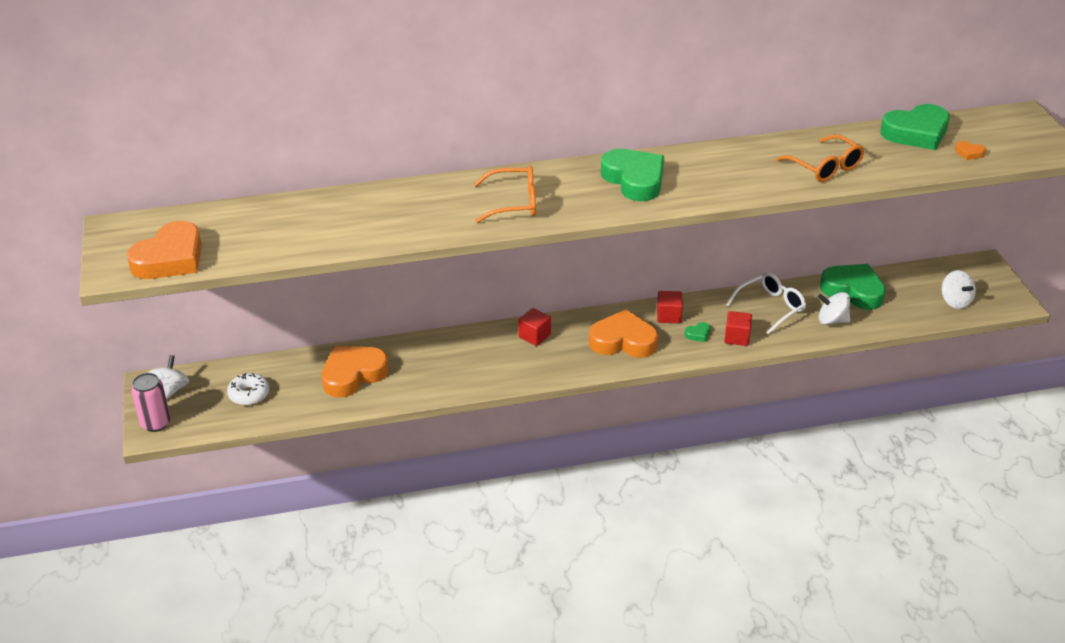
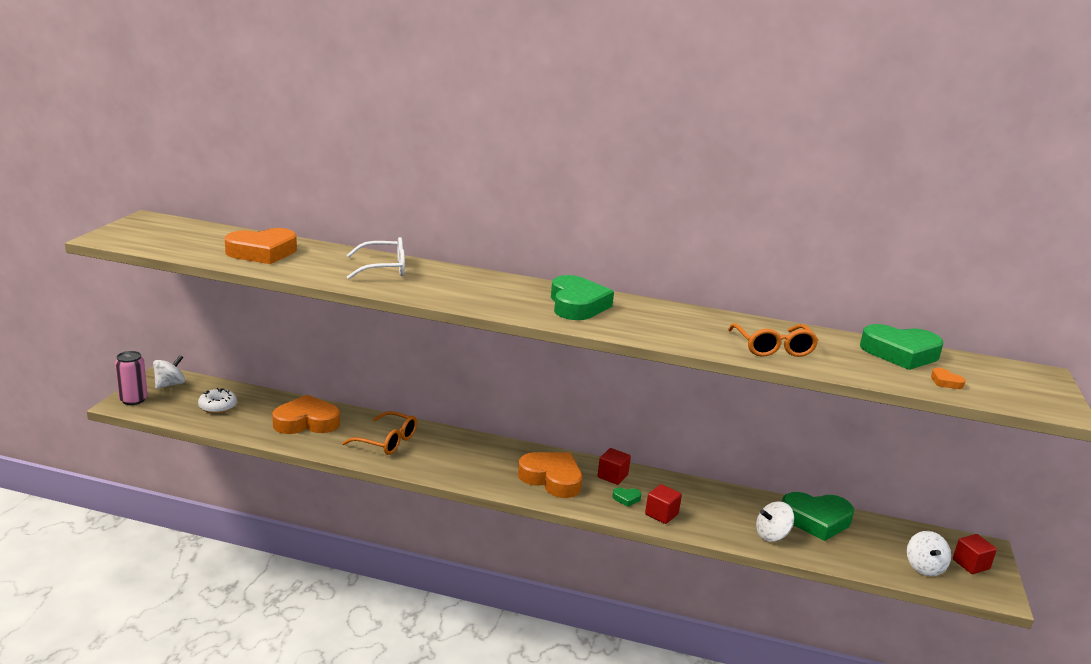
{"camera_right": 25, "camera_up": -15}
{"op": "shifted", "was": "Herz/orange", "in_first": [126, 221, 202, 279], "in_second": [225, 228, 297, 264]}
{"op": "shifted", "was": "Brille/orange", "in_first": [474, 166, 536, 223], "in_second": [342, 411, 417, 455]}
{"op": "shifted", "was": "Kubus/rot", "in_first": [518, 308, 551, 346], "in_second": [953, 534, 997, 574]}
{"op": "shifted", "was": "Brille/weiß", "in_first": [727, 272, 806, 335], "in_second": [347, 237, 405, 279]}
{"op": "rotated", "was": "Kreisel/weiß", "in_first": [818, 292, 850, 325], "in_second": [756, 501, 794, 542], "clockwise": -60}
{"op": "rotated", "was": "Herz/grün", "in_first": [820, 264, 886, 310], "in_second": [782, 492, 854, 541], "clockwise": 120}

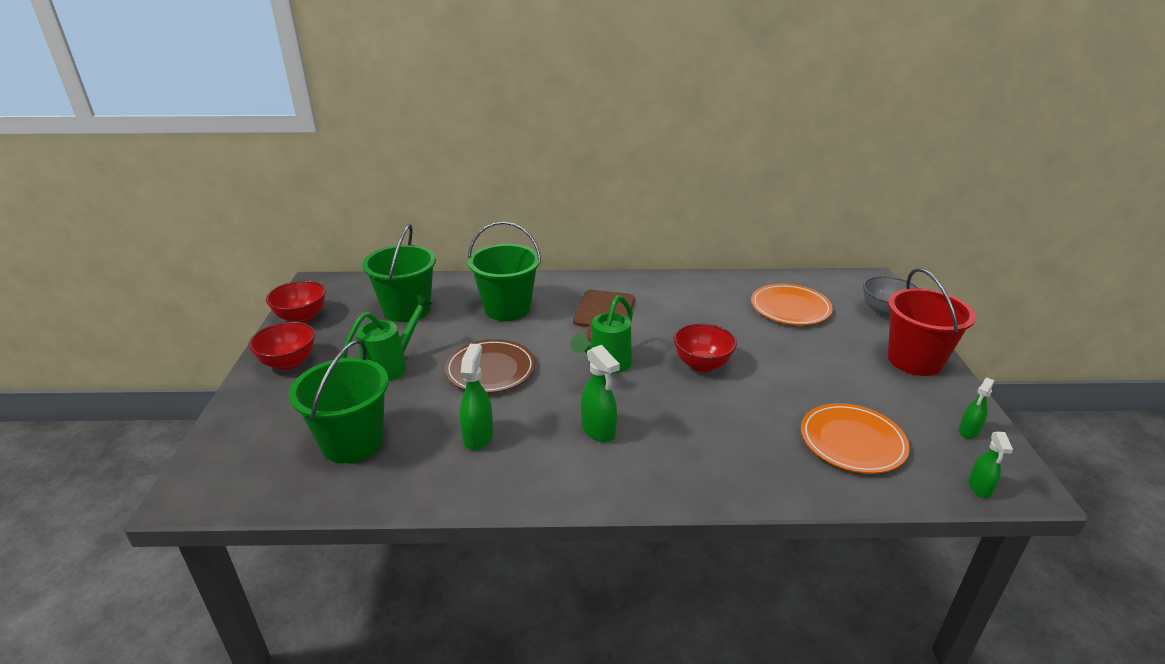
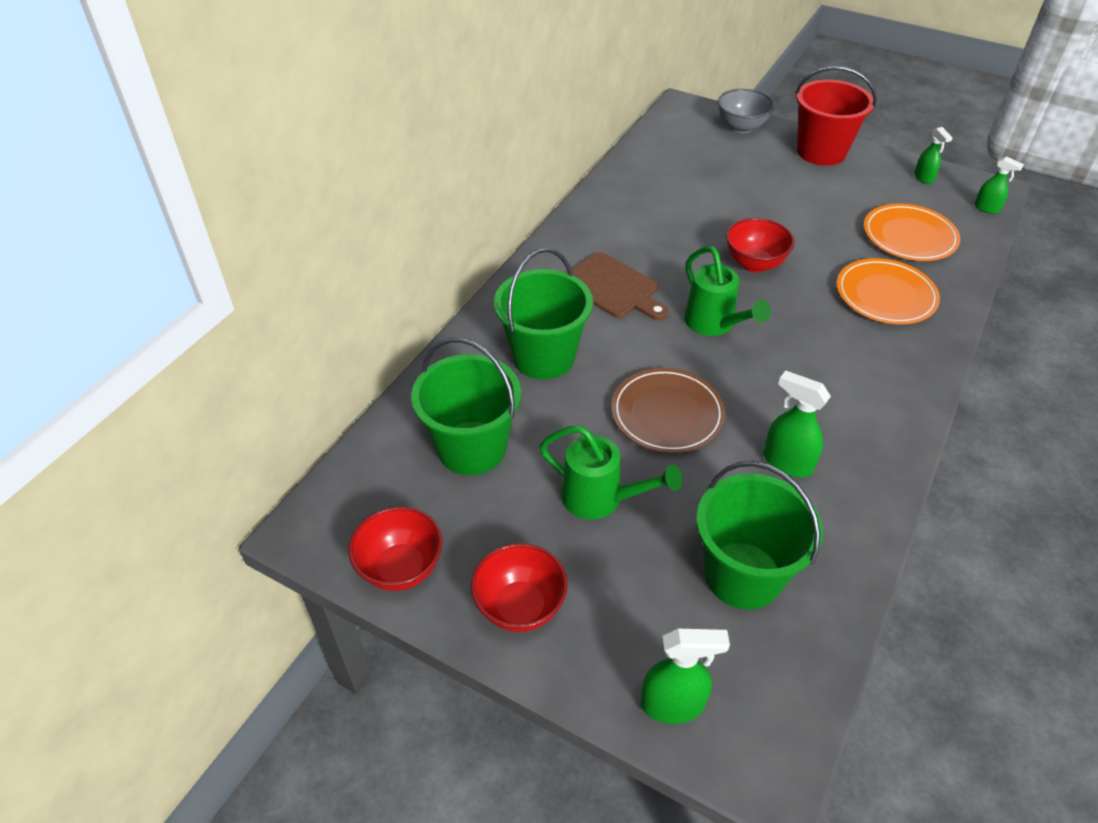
{"camera_right": -60, "camera_up": 15}
{"op": "rotated", "was": "Gießkanne/grün", "in_first": [341, 294, 433, 381], "in_second": [539, 425, 682, 520], "clockwise": 135}
{"op": "shifted", "was": "Sprühflasche/grün", "in_first": [581, 345, 620, 442], "in_second": [641, 629, 730, 724]}
{"op": "shifted", "was": "Teller/orange", "in_first": [751, 284, 833, 325], "in_second": [836, 258, 940, 324]}

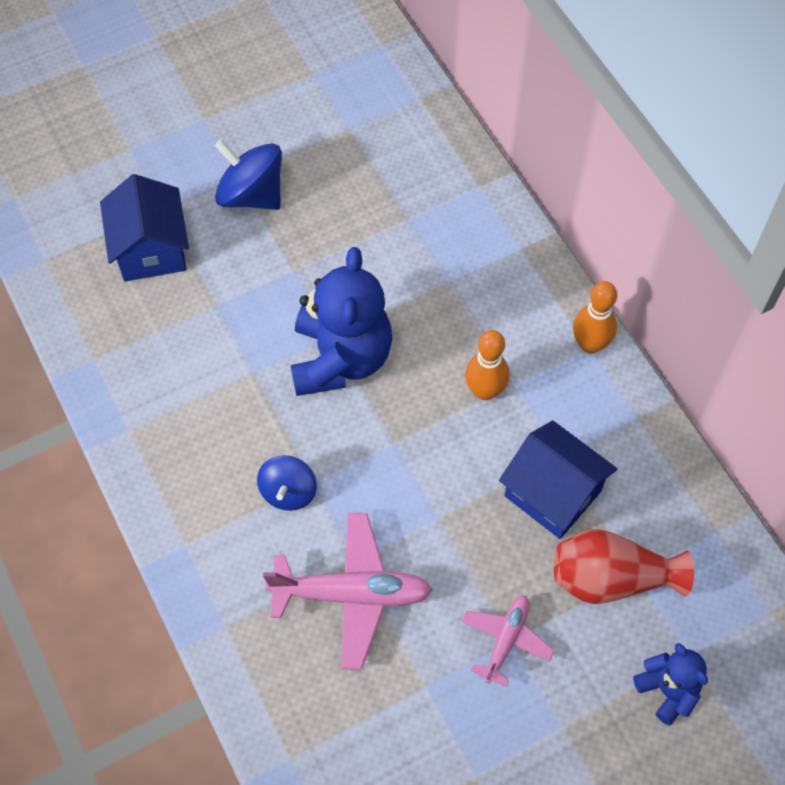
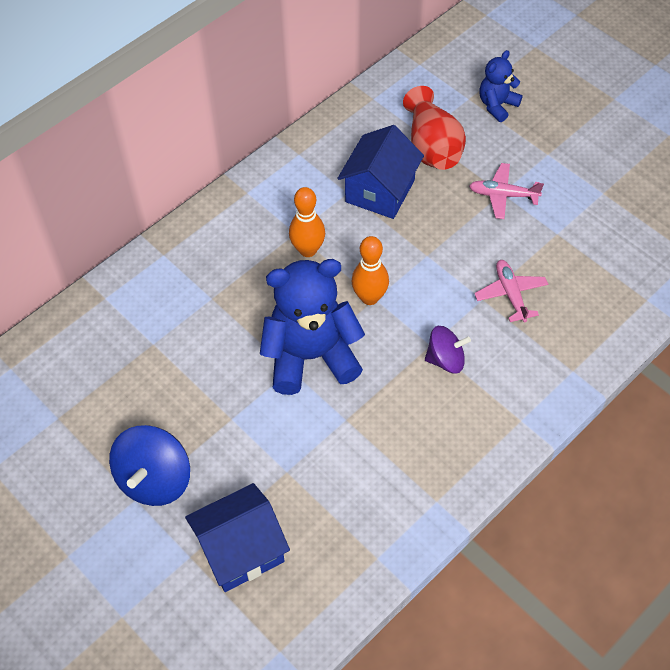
{"camera_right": -105, "camera_up": -5}
{"op": "repainted", "was": "Kreisel/blau", "now": "Kreisel/lila", "in_first": [257, 455, 317, 511], "in_second": [425, 326, 471, 373]}
{"op": "scaled", "was": "Flugzeug/rosa", "in_first": [263, 513, 432, 670], "in_second": [474, 260, 548, 323], "ratio": 0.59}
{"op": "shifted", "was": "Bowlingkegel/orange", "in_first": [573, 281, 617, 354], "in_second": [351, 236, 389, 305]}

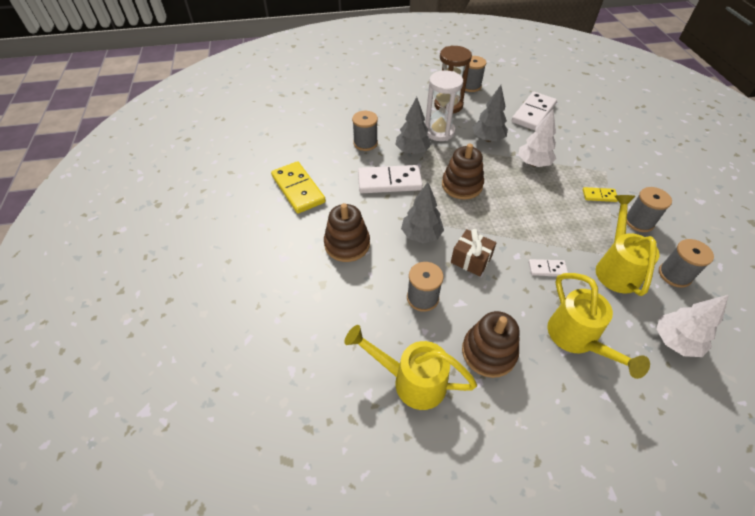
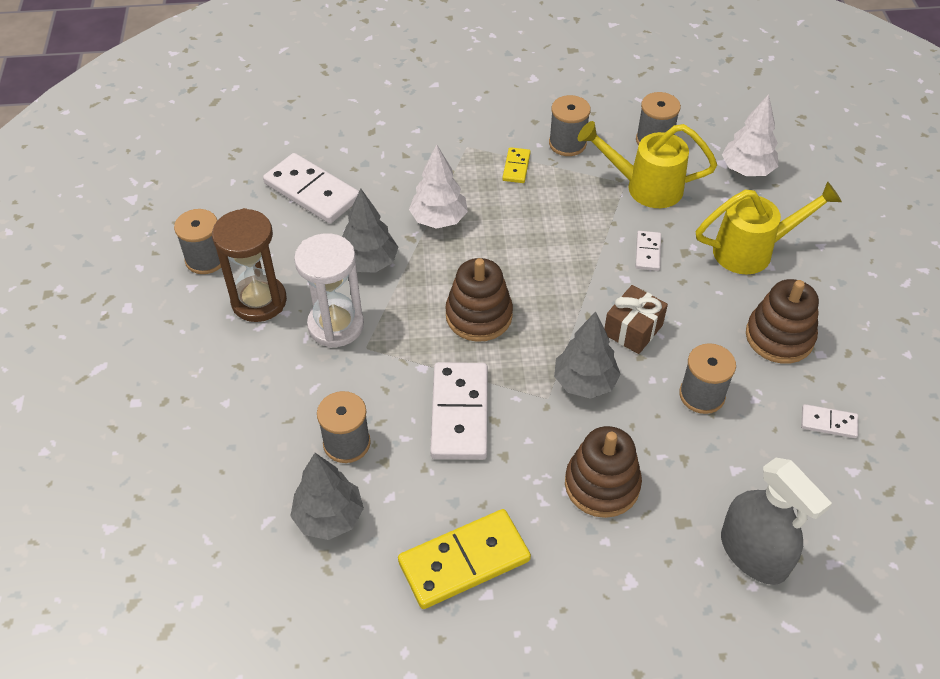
{"camera_right": -85, "camera_up": 0}
{"op": "swapped", "was": "Gießkanne/gelb", "now": "Dominostein/weiß", "in_first": [344, 325, 477, 410], "in_second": [801, 404, 858, 438]}
{"op": "shifted", "was": "Baum/grau", "in_first": [395, 97, 432, 154], "in_second": [290, 453, 364, 540]}
{"op": "new", "now": "Sprühflasche/grau", "in_second": [721, 458, 832, 585]}

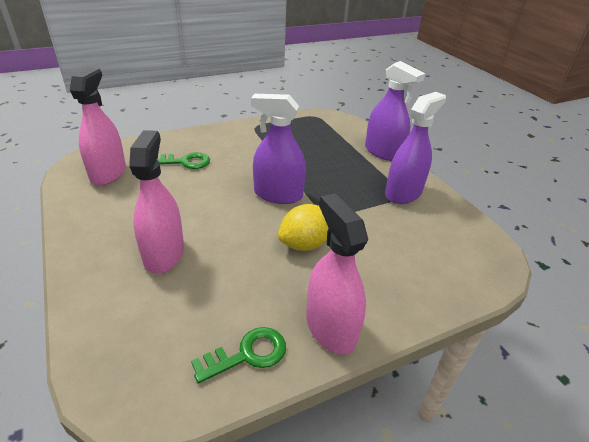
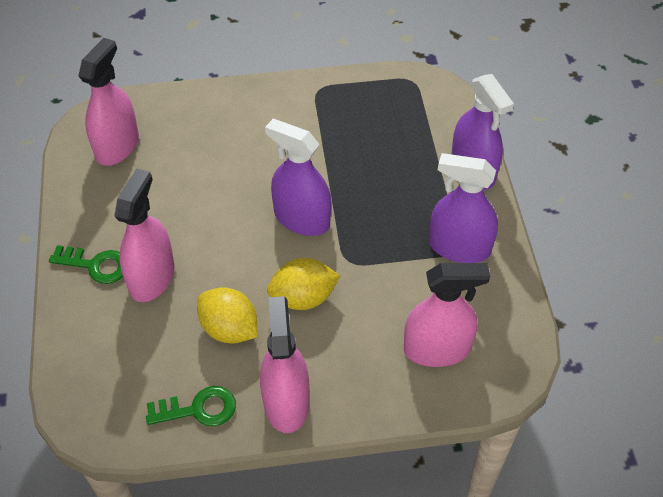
{"camera_right": 20, "camera_up": 15}
{"op": "shifted", "was": "Schlüssel/grün", "in_first": [157, 152, 210, 169], "in_second": [49, 245, 123, 284]}
{"op": "rotated", "was": "Sprühflasche/lila", "in_first": [385, 92, 446, 204], "in_second": [429, 153, 498, 263], "clockwise": -135}
{"op": "new", "now": "Zitrone/gelb", "in_second": [197, 287, 258, 344]}
{"op": "new", "now": "Sprühflasche/rosa", "in_second": [404, 263, 490, 367]}

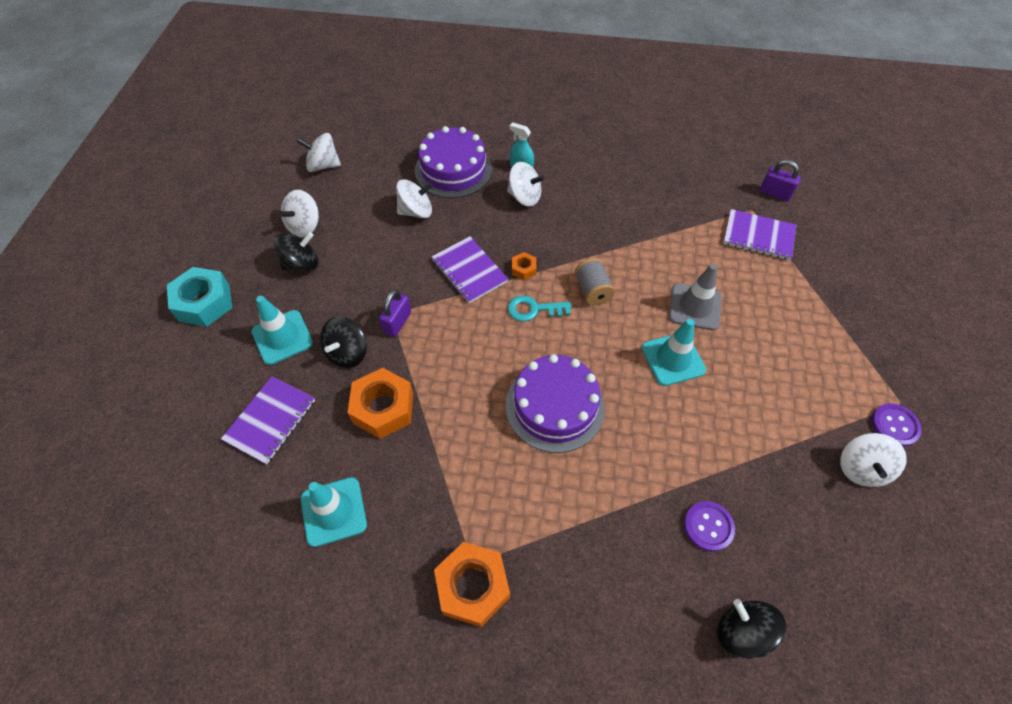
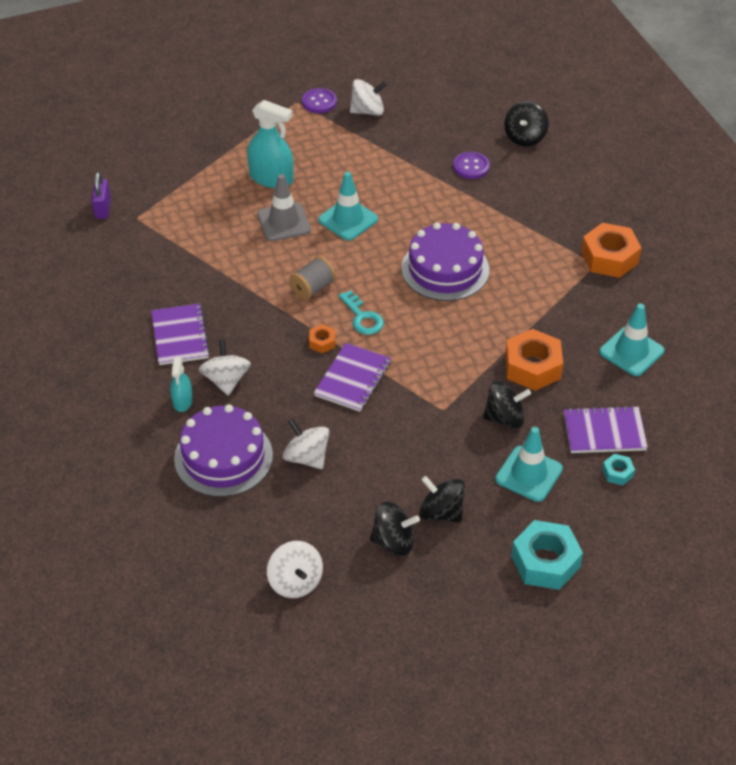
{"camera_right": -120, "camera_up": -10}
{"op": "repainted", "was": "Kreisel/weiß", "now": "Kreisel/schwarz", "in_first": [280, 190, 319, 237], "in_second": [370, 502, 420, 556]}
{"op": "gone", "was": "Vorhängeschloss/lila", "in_first": [379, 290, 411, 337]}
{"op": "shifted", "was": "Notizbuch/lila", "in_first": [723, 209, 796, 260], "in_second": [151, 304, 210, 365]}
{"op": "new", "now": "Sprühflasche/türkis", "in_second": [247, 100, 294, 188]}
{"op": "new", "now": "Sechskantmutter/türkis", "in_second": [602, 454, 635, 485]}

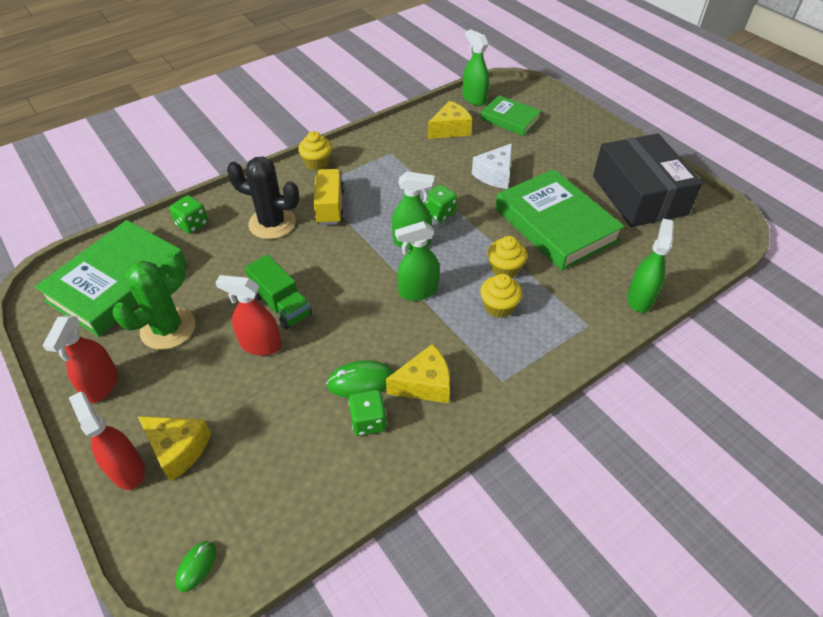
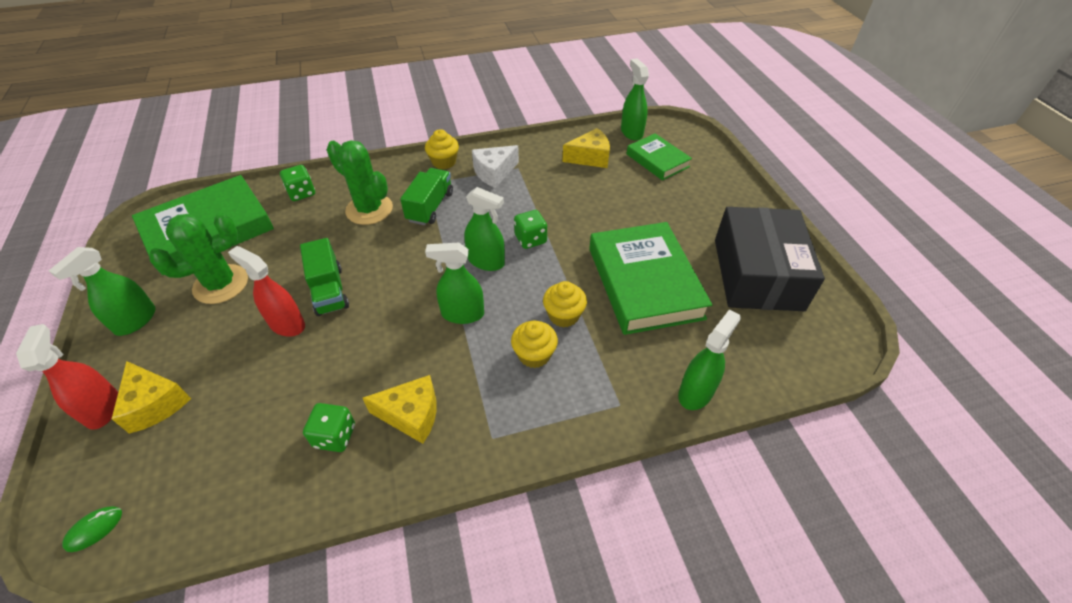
{"camera_right": 20, "camera_up": 0}
{"op": "repainted", "was": "Sprühflasche/rot", "now": "Sprühflasche/grün", "in_first": [43, 315, 118, 403], "in_second": [49, 247, 156, 336]}
{"op": "repainted", "was": "Kaktus/schwarz", "now": "Kaktus/grün", "in_first": [227, 157, 299, 239], "in_second": [327, 140, 393, 225]}
{"op": "repainted", "was": "Lastwagen/gelb", "now": "Lastwagen/grün", "in_first": [313, 169, 345, 225], "in_second": [400, 168, 453, 225]}
{"op": "gone", "was": "Computermaus/grün", "in_first": [326, 360, 394, 398]}
{"op": "shifted", "was": "Käse/weiß", "in_first": [472, 143, 512, 189], "in_second": [472, 145, 519, 188]}

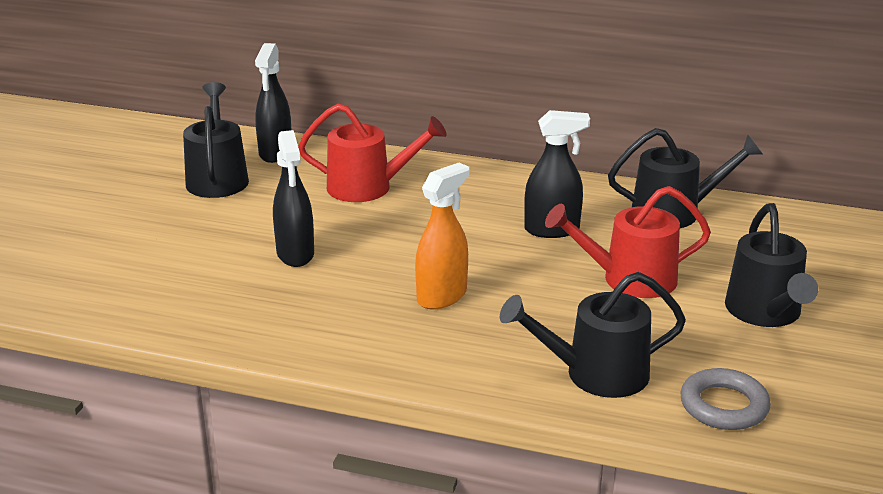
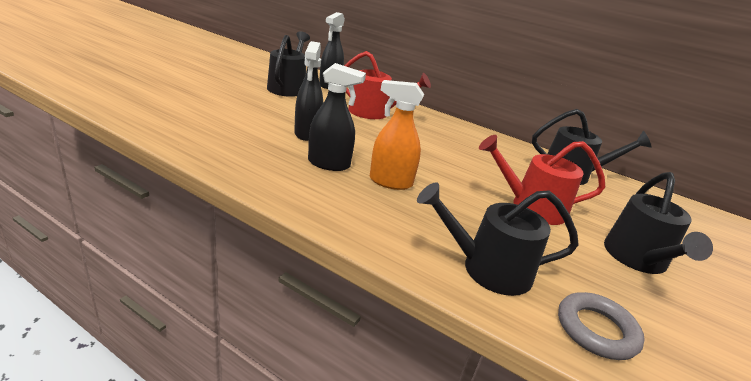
{"camera_right": 10, "camera_up": 0}
{"op": "rotated", "was": "Sprühflasche/orange", "in_first": [415, 163, 469, 309], "in_second": [370, 80, 424, 190], "clockwise": -135}
{"op": "shifted", "was": "Sprühflasche/schwarz", "in_first": [524, 110, 590, 238], "in_second": [308, 63, 366, 171]}

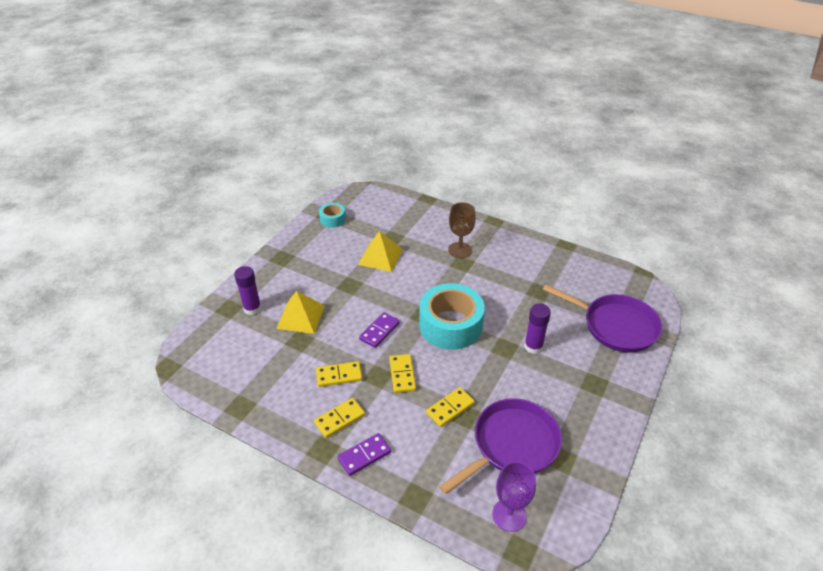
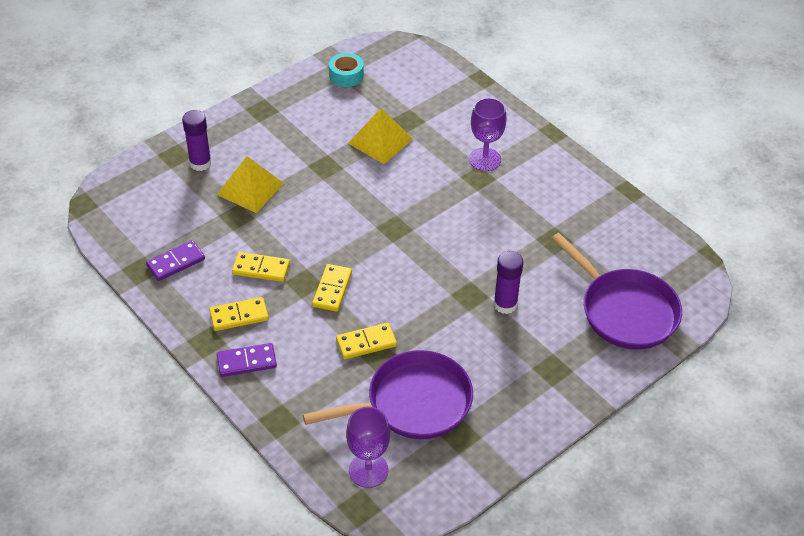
{"camera_right": 20, "camera_up": 5}
{"op": "shifted", "was": "Dominostein/lila", "in_first": [359, 312, 400, 348], "in_second": [146, 240, 205, 281]}
{"op": "gone", "was": "Klebeband/türkis", "in_first": [419, 283, 485, 350]}
{"op": "repainted", "was": "Kelch/braun", "now": "Kelch/lila", "in_first": [448, 202, 476, 258], "in_second": [469, 98, 507, 171]}

